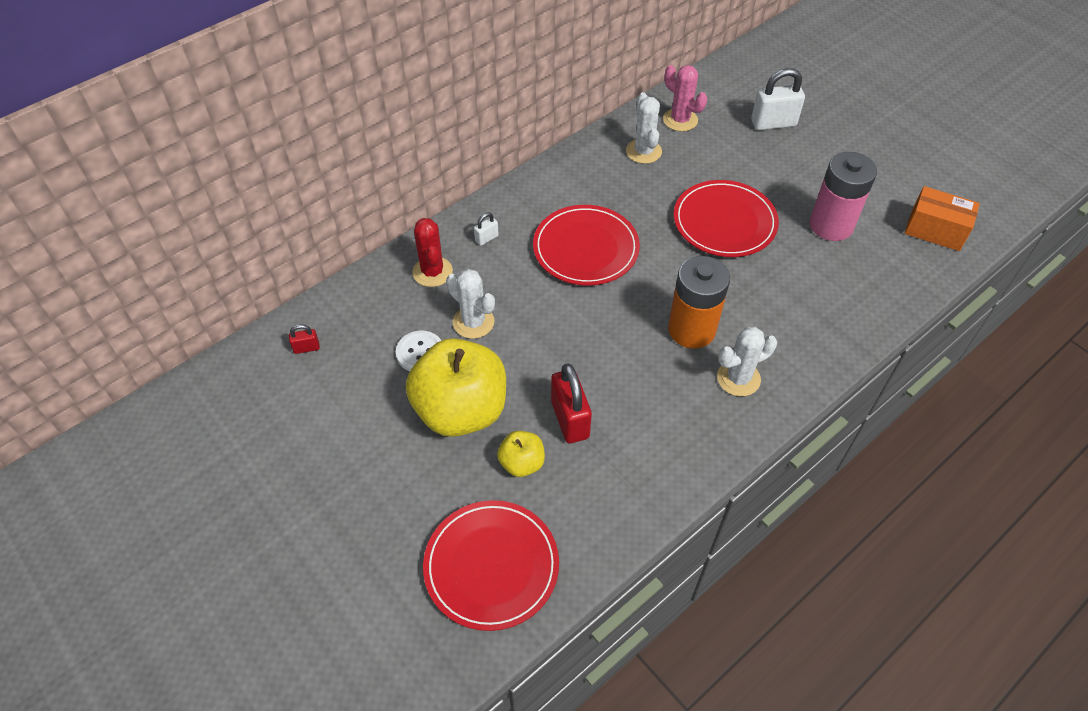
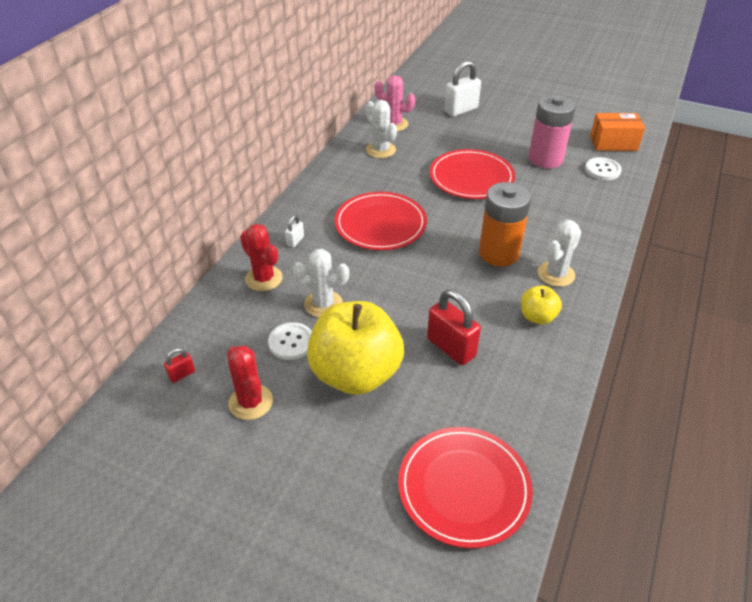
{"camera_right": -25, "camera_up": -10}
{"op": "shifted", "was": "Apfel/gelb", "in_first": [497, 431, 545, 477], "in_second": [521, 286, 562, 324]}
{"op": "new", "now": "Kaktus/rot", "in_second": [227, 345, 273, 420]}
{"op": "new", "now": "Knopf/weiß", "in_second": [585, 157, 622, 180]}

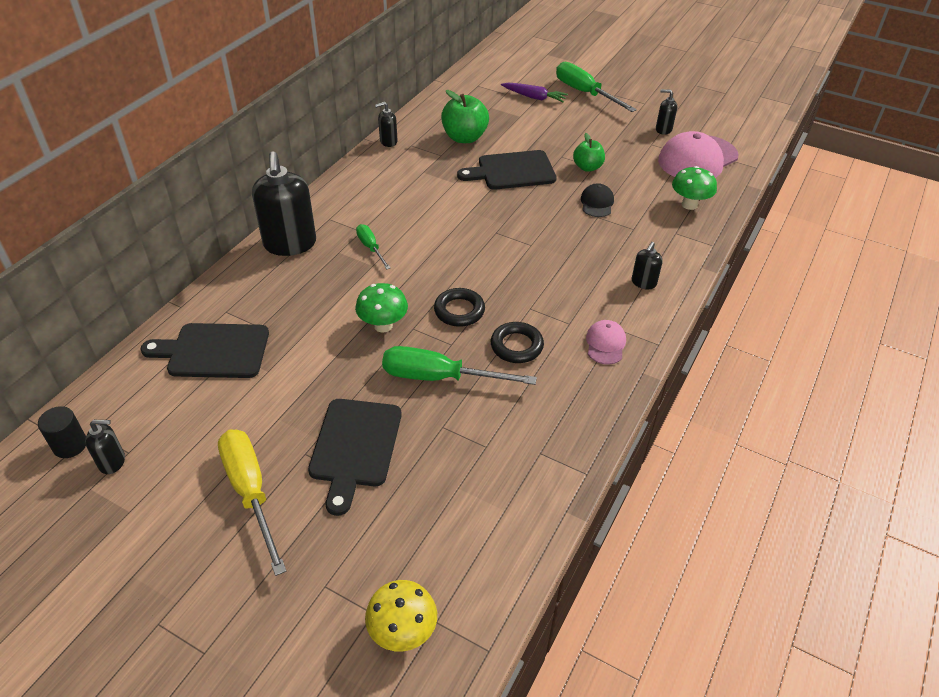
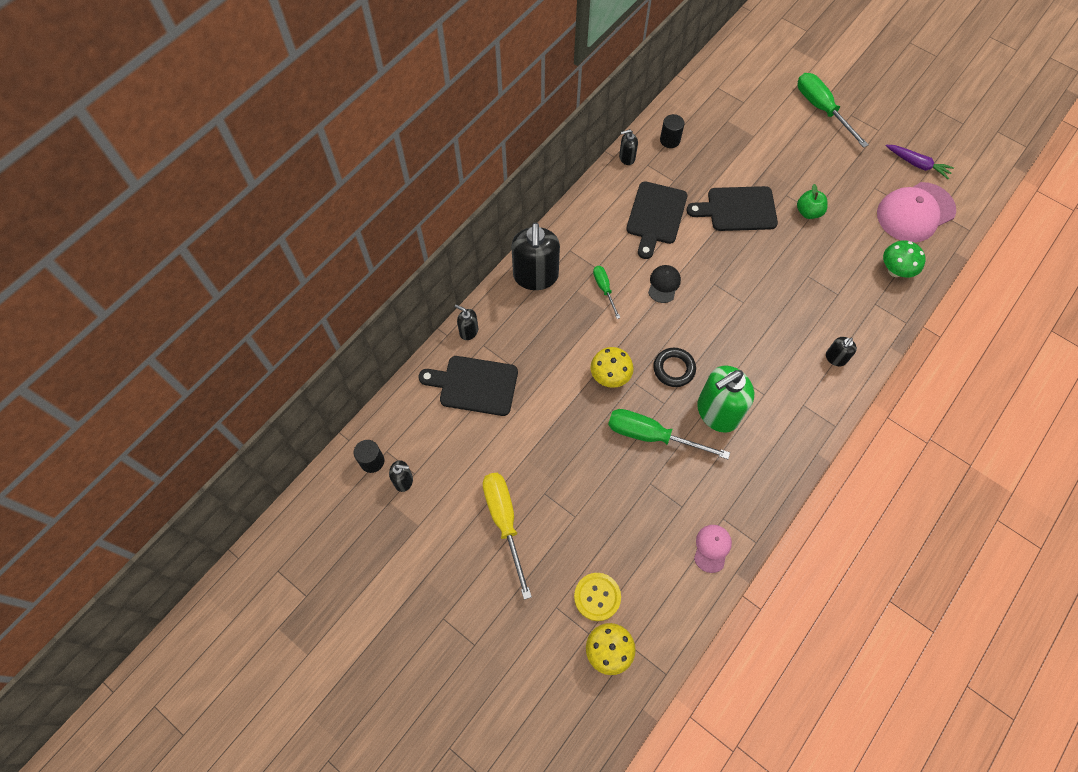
{"camera_right": 10, "camera_up": 20}
{"op": "shifted", "was": "Schneidebrett/schwarz", "in_first": [308, 399, 402, 516], "in_second": [626, 181, 687, 259]}
{"op": "repainted", "was": "Pilz/grün", "now": "Pilz/gelb", "in_first": [355, 283, 408, 333], "in_second": [590, 347, 634, 388]}
{"op": "gone", "was": "Apfel/grün", "in_first": [441, 90, 489, 143]}
{"op": "swapped", "was": "Ring/schwarz", "now": "Seifenspender/grün", "in_first": [491, 322, 544, 363], "in_second": [697, 365, 754, 433]}
{"op": "shifted", "was": "Karotte/lila", "in_first": [501, 82, 568, 102], "in_second": [886, 145, 954, 179]}
{"op": "shifted", "was": "Kappe/schwarz", "in_first": [581, 183, 614, 217], "in_second": [648, 265, 681, 303]}
{"op": "shifted", "was": "Kappe/rosa", "in_first": [586, 320, 626, 365], "in_second": [694, 525, 732, 573]}
{"op": "shifted", "was": "Seifenspender/schwarz", "in_first": [656, 89, 677, 135], "in_second": [455, 305, 478, 340]}
{"op": "new", "now": "Knopf/gelb", "in_second": [574, 573, 621, 621]}
{"op": "new", "now": "Vollzylinder/schwarz", "in_second": [660, 114, 685, 148]}

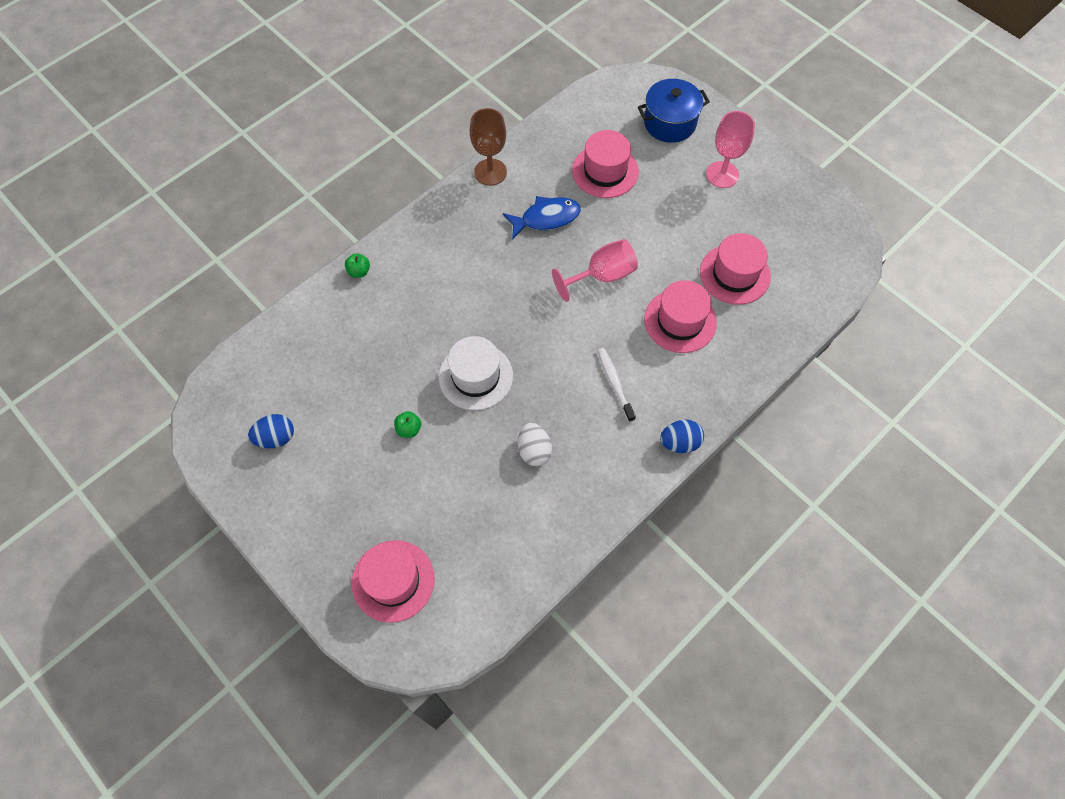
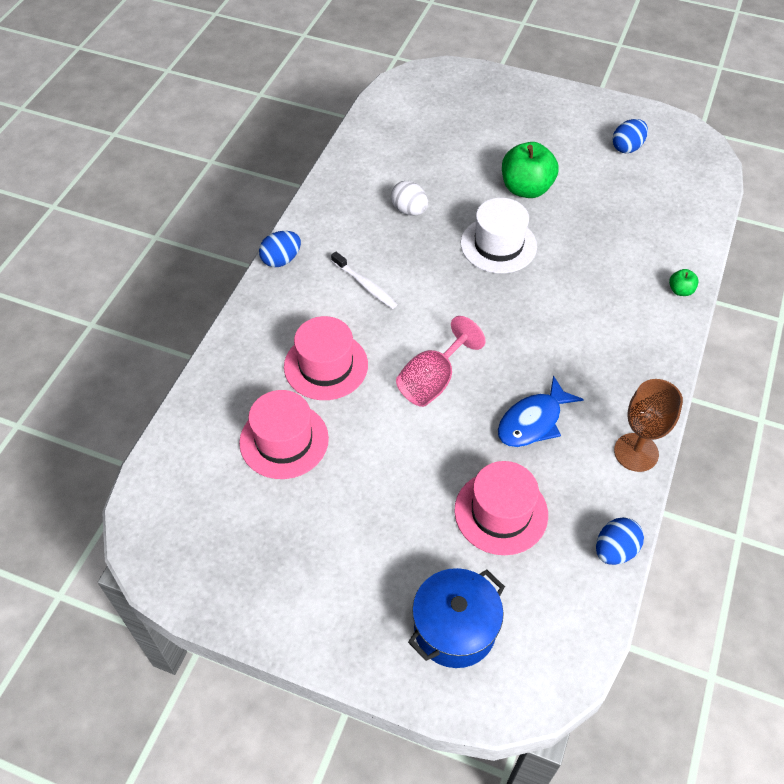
{"camera_right": 155, "camera_up": -10}
{"op": "gone", "was": "Hut/rosa", "in_first": [352, 540, 435, 623]}
{"op": "scaled", "was": "Apfel/grün", "in_first": [394, 411, 421, 438], "in_second": [502, 142, 559, 198], "ratio": 2.18}
{"op": "gone", "was": "Kelch/rosa", "in_first": [706, 111, 755, 188]}
{"op": "new", "now": "Ei/blau", "in_second": [596, 517, 644, 565]}

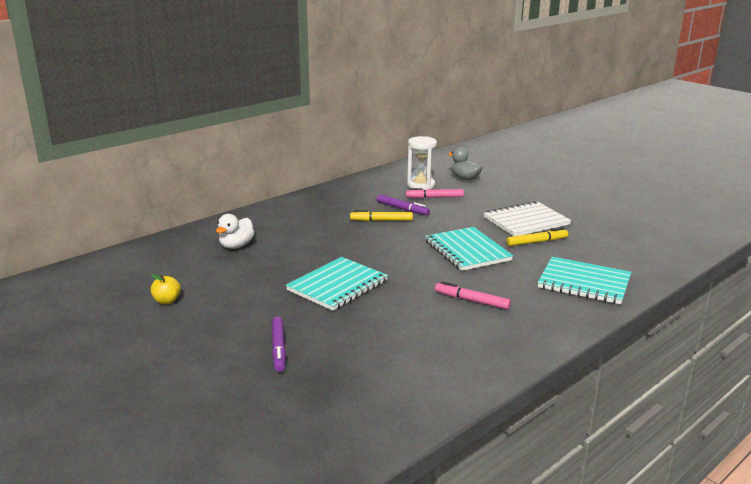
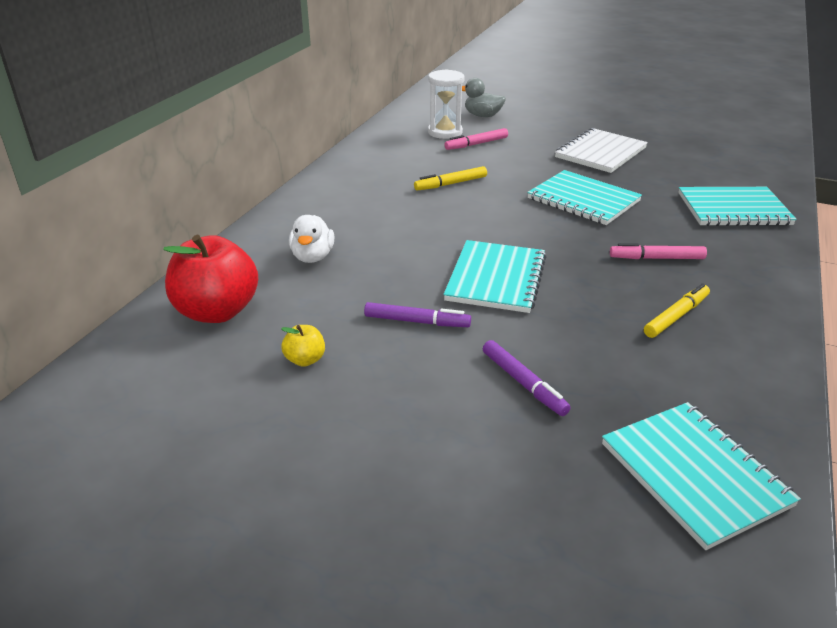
{"camera_right": -25, "camera_up": 10}
{"op": "shifted", "was": "Filzstift/lila", "in_first": [377, 194, 430, 215], "in_second": [364, 302, 471, 327]}
{"op": "shifted", "was": "Filzstift/gelb", "in_first": [506, 228, 568, 246], "in_second": [644, 283, 710, 338]}
{"op": "new", "now": "Apfel/rot", "in_second": [163, 235, 258, 323]}
{"op": "new", "now": "Notizbuch/türkis", "in_second": [602, 402, 801, 550]}

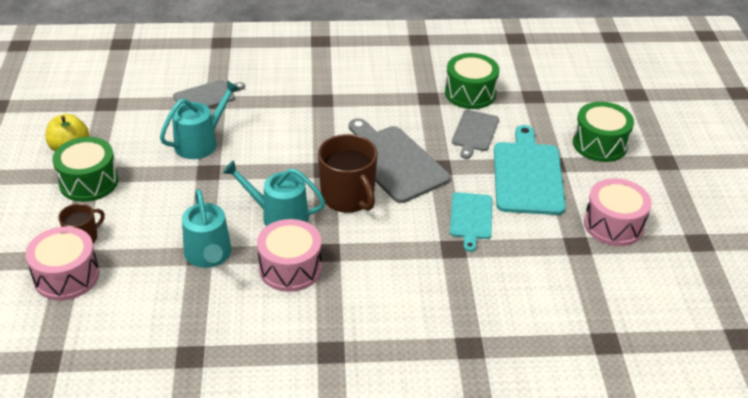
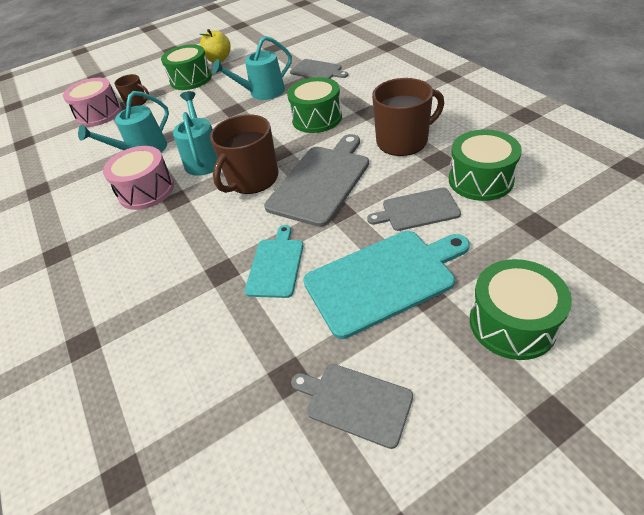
{"camera_right": 70, "camera_up": 5}
{"op": "rotated", "was": "Gießkanne/türkis", "in_first": [160, 80, 240, 159], "in_second": [212, 36, 292, 100], "clockwise": 135}
{"op": "rotated", "was": "Schneidebrett/türkis", "in_first": [450, 192, 492, 252], "in_second": [244, 225, 303, 298], "clockwise": 120}
{"op": "swapped", "was": "Trommel/rosa", "now": "Schneidebrett/grau", "in_first": [584, 178, 652, 246], "in_second": [291, 364, 413, 449]}
{"op": "new", "now": "Trommel/grün", "in_second": [287, 77, 342, 133]}
{"op": "new", "now": "Tasse/braun", "in_second": [372, 78, 444, 156]}

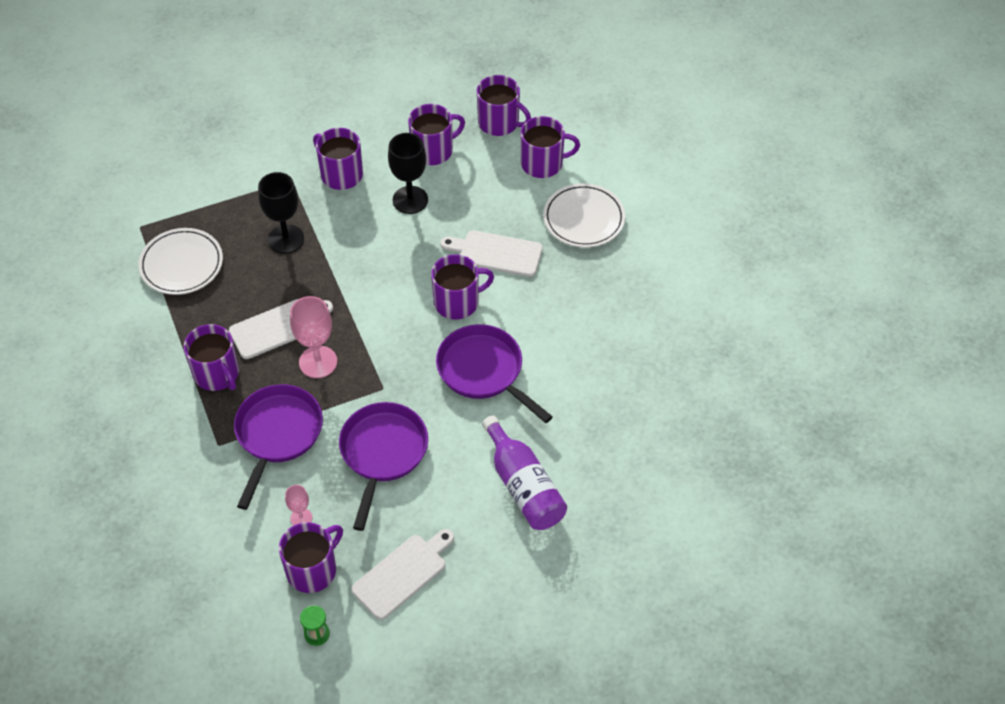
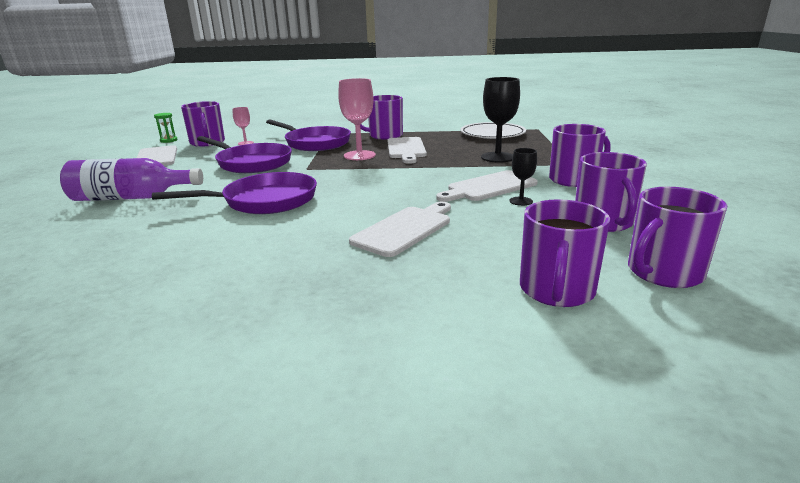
{"camera_right": 115, "camera_up": -30}
{"op": "scaled", "was": "Kelch/schwarz", "in_first": [388, 133, 428, 214], "in_second": [509, 148, 537, 206], "ratio": 0.54}
{"op": "gone", "was": "Tasse/lila", "in_first": [431, 254, 494, 319]}
{"op": "gone", "was": "Teller/weiß", "in_first": [543, 183, 625, 248]}
{"op": "new", "now": "Schneidebrett/weiß", "in_second": [436, 170, 538, 202]}

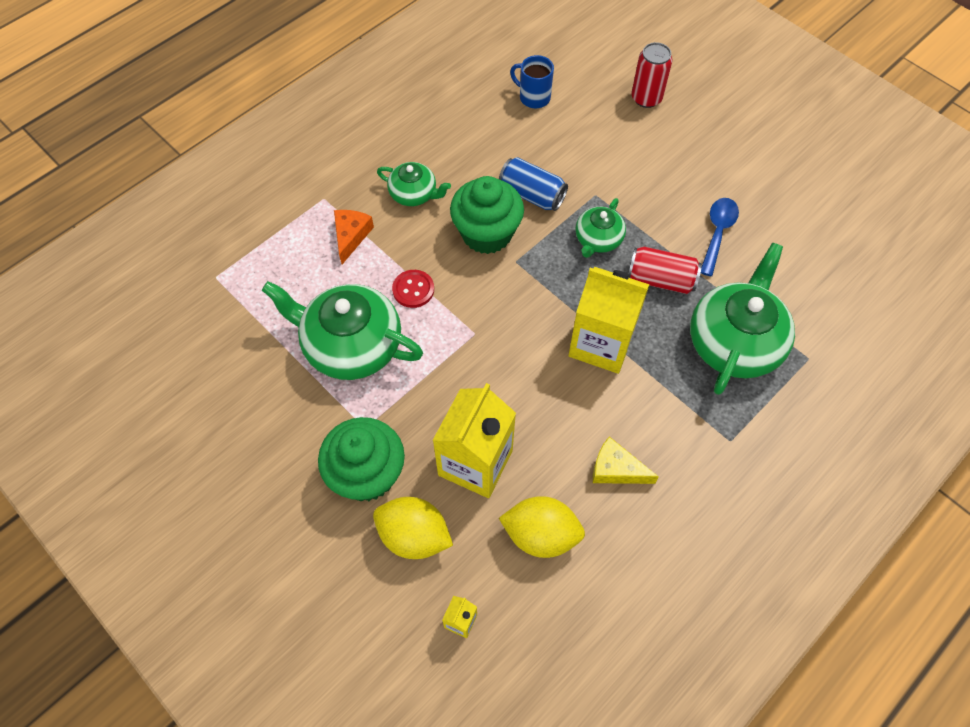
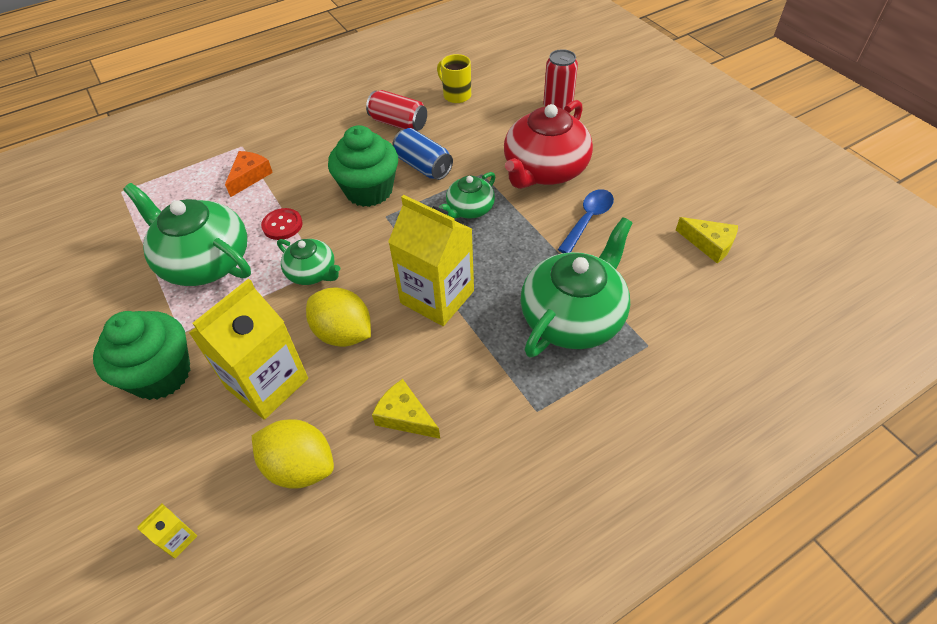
{"camera_right": 15, "camera_up": -10}
{"op": "shifted", "was": "Zitrone/gelb", "in_first": [373, 497, 453, 559], "in_second": [306, 288, 371, 347]}
{"op": "shifted", "was": "Teekanne/grün", "in_first": [377, 162, 451, 206], "in_second": [277, 239, 340, 285]}
{"op": "repainted", "was": "Tasse/blau", "now": "Tasse/gelb", "in_first": [510, 55, 554, 108], "in_second": [437, 54, 471, 103]}
{"op": "shifted", "was": "Dose/rot", "in_first": [628, 247, 702, 294], "in_second": [366, 90, 427, 131]}
{"op": "new", "now": "Teekanne/rot", "in_second": [504, 100, 593, 189]}
{"op": "new", "now": "Käse/gelb", "in_second": [676, 217, 738, 263]}

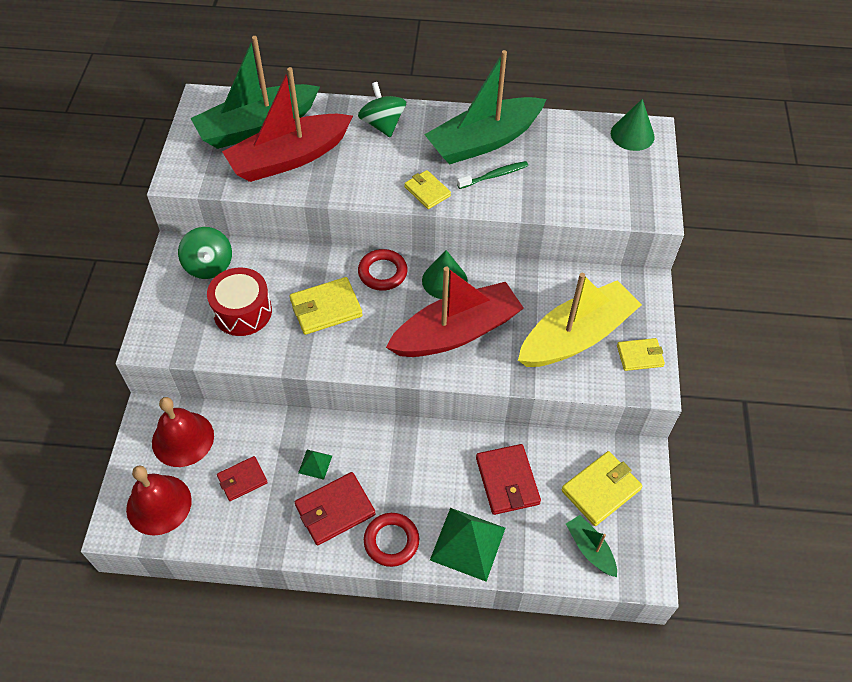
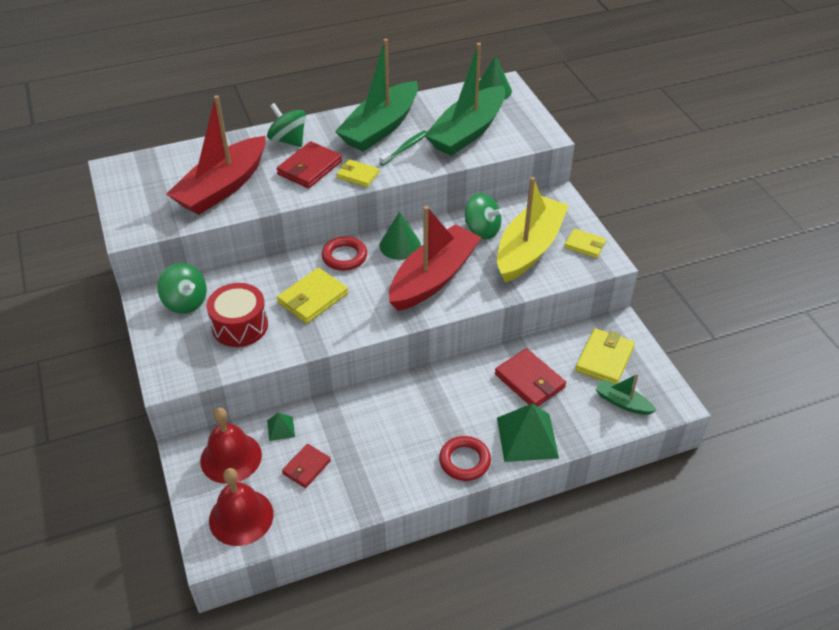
{"camera_right": -25, "camera_up": -10}
{"op": "shifted", "was": "Boot/grün", "in_first": [190, 36, 320, 149], "in_second": [424, 43, 506, 156]}
{"op": "shifted", "was": "Geldbörse/rot", "in_first": [295, 472, 376, 546], "in_second": [277, 141, 342, 188]}
{"op": "shifted", "was": "Pyramide/grün", "in_first": [298, 450, 332, 480], "in_second": [267, 413, 295, 441]}
{"op": "rotated", "was": "Geldbörse/gelb", "in_first": [617, 338, 665, 371], "in_second": [564, 229, 606, 258], "clockwise": 60}
{"op": "new", "now": "Kreisel/grün", "in_second": [465, 193, 503, 240]}

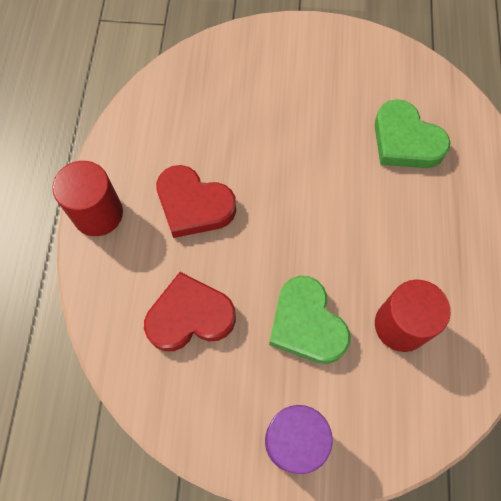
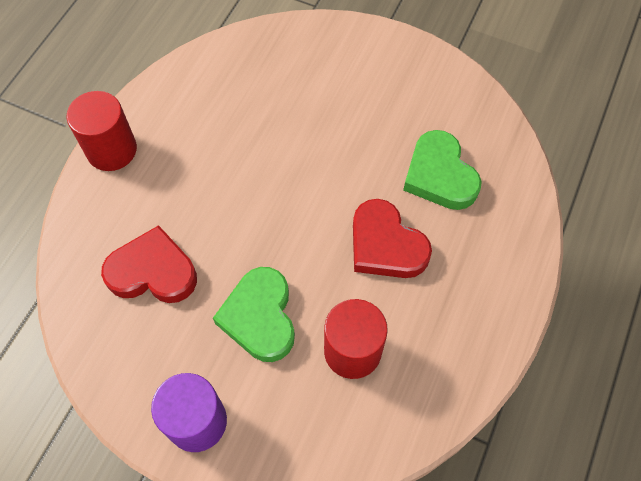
{"camera_right": 20, "camera_up": -5}
{"op": "shifted", "was": "Herz/rot", "in_first": [156, 165, 236, 238], "in_second": [353, 199, 432, 278]}

